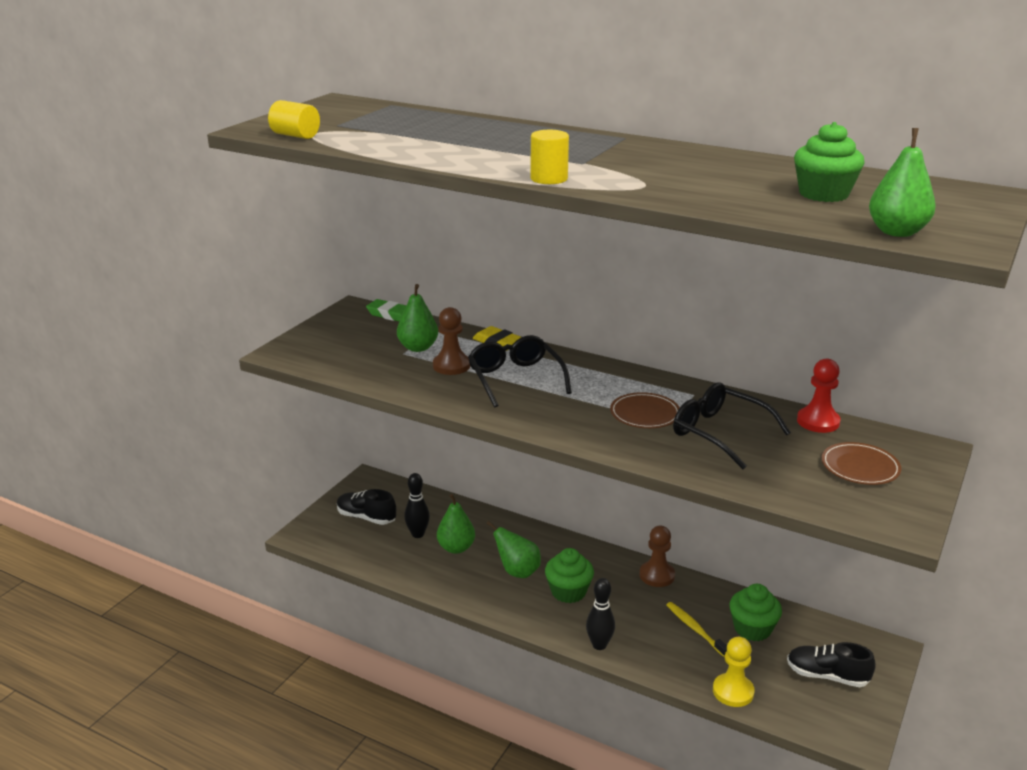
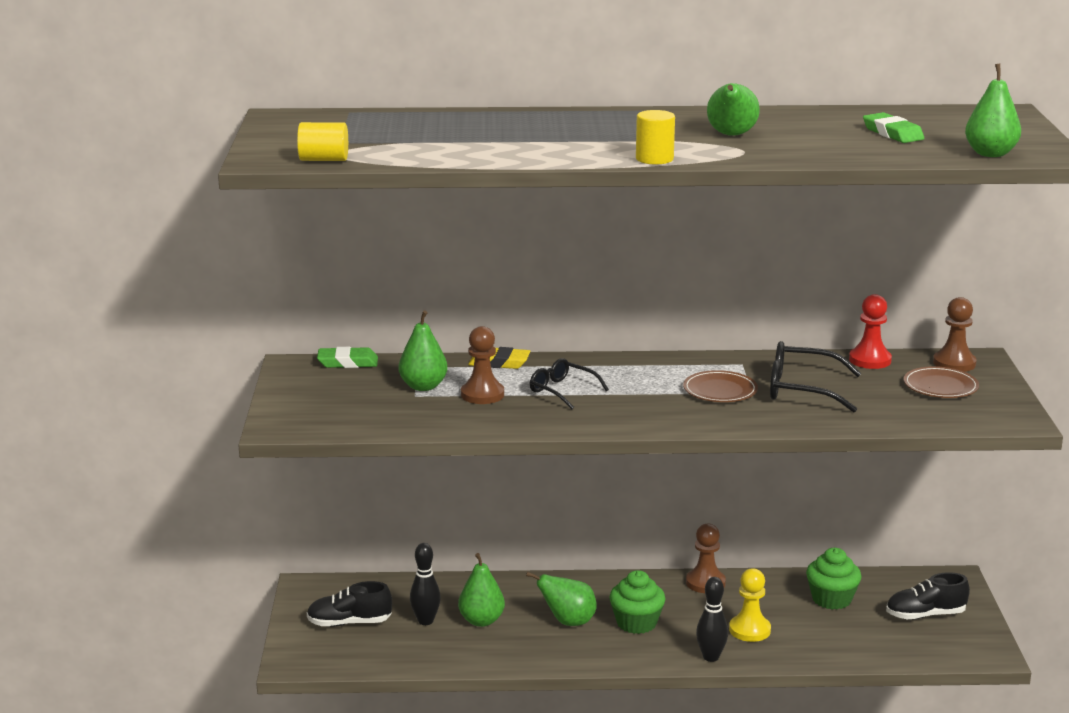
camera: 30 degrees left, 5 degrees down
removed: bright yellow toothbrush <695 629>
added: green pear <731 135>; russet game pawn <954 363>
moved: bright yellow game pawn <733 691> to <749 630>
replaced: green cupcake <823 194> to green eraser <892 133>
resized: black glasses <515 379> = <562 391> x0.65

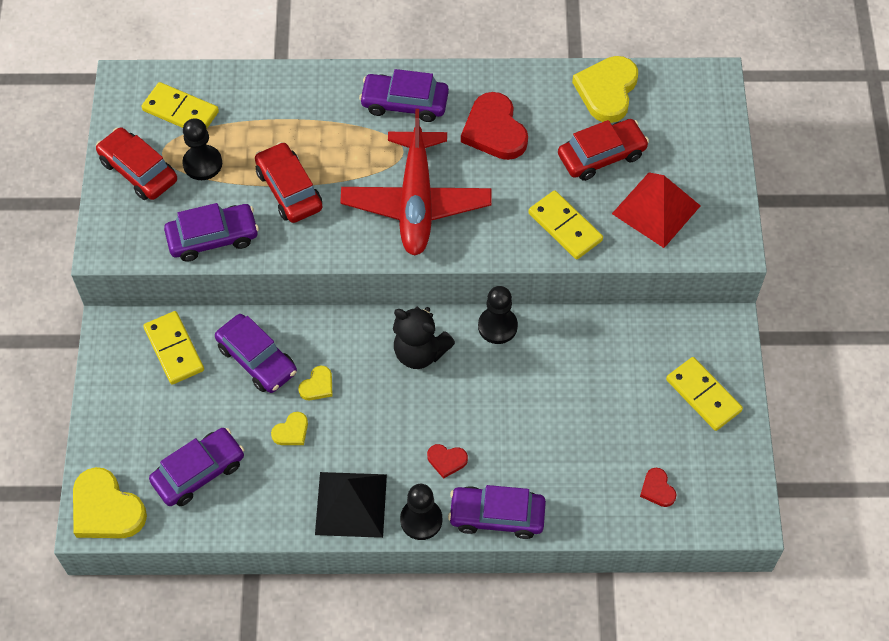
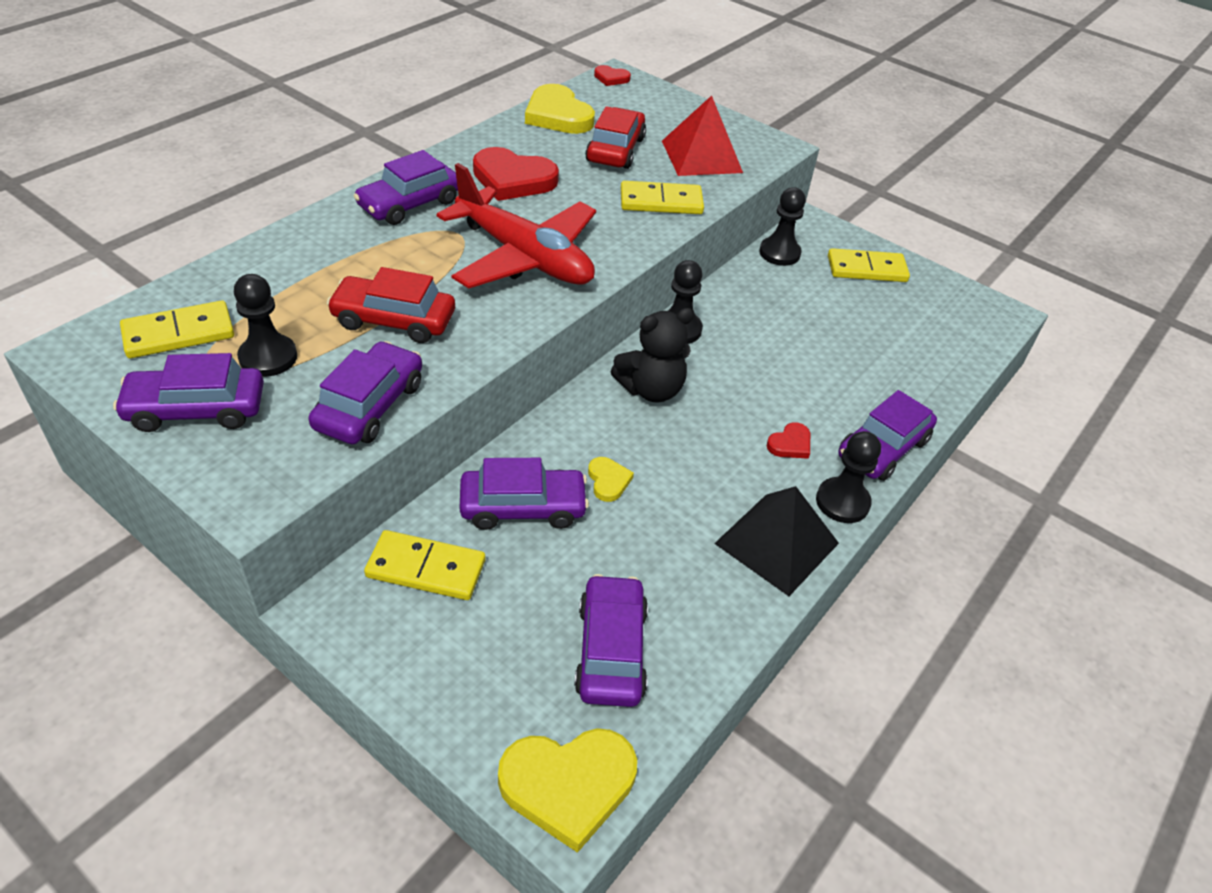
camera: 55 degrees left, 15 degrees down
removed: bright yellow love heart <291 431>
added: black game pawn <779 253>
moved: scarlet love heart <657 489> to <611 78>
recoloured: scarlet automobile <138 171> to royal purple automobile <196 409>

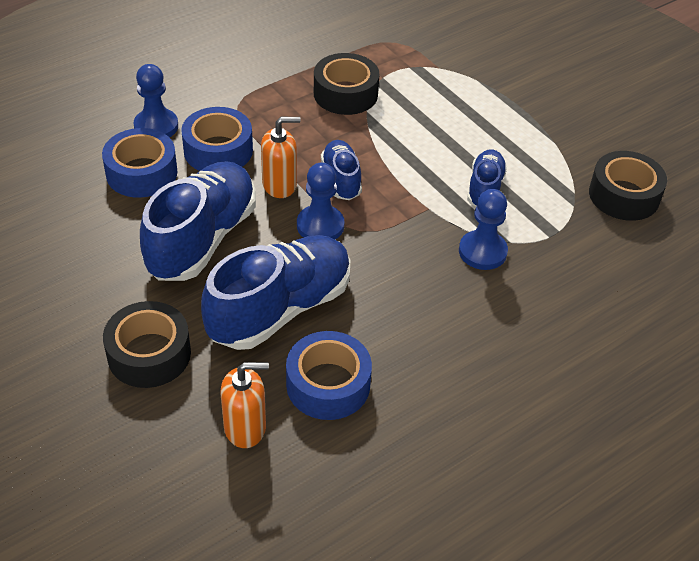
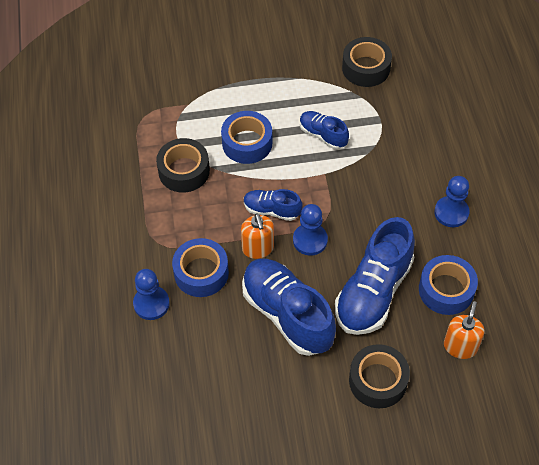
camera: 60 degrees left, 10 degrees up
moved: royal blue sticky tape <141 173> to <247 143>; royal blue game pawn <482 252> to <451 212>
turned: royal blue lace-up shoe <280 309> = <373 292> 135 degrees counterclockwise; orange-coloured pump bottle <279 185> = <258 248> 150 degrees clockwise

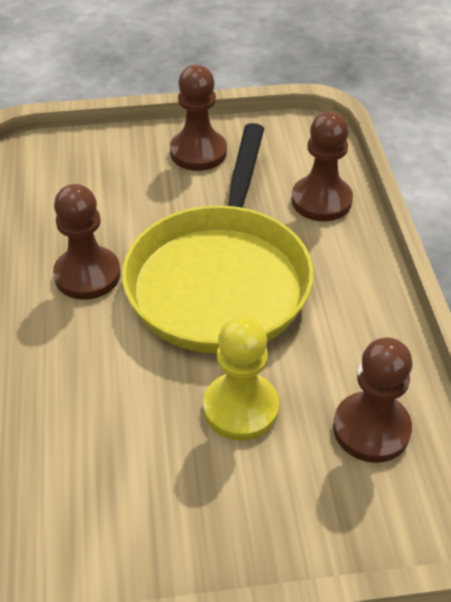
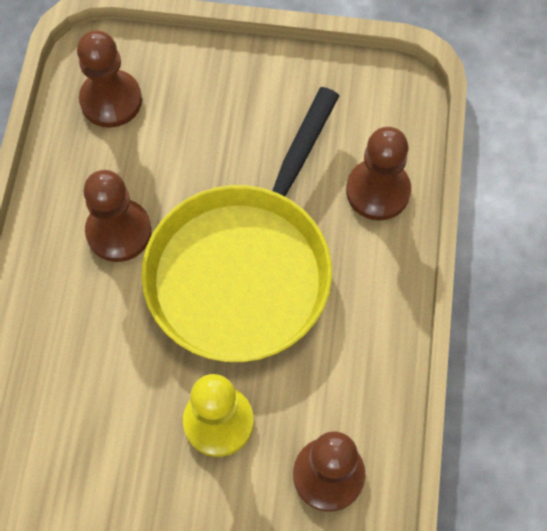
camera: 15 degrees right, 20 degrees up
moved: russet game pawn <198 152> to <111 100>

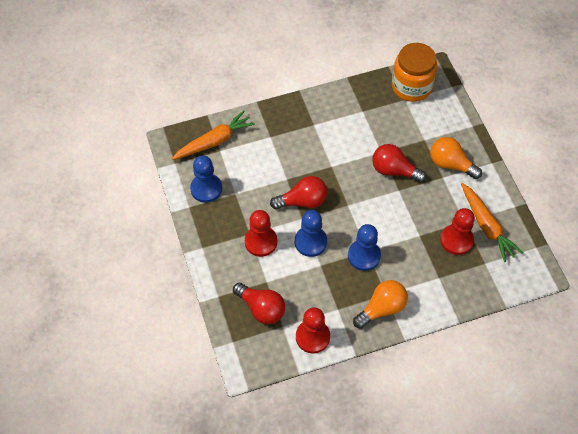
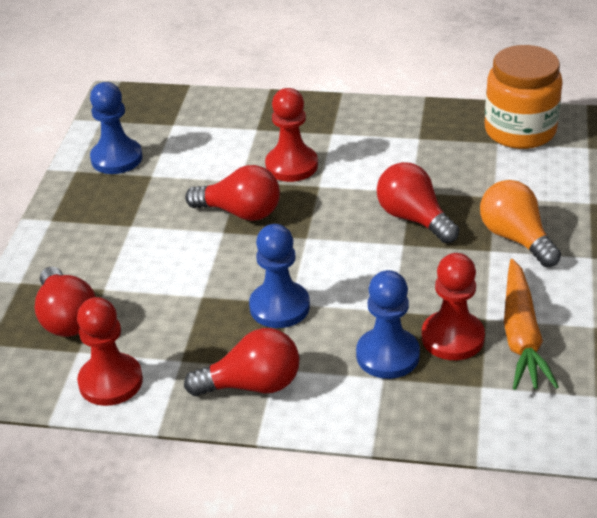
camera: 30 degrees right, 20 degrees down
removed: orange-coloured root vegetable <214 141>
moved: scarlet game pawn <261 242> to <291 165>; royal blue game pawn <310 242> to <387 355>
recoloured: orange-coloured light bulb <382 308> to scarlet light bulb <252 385>

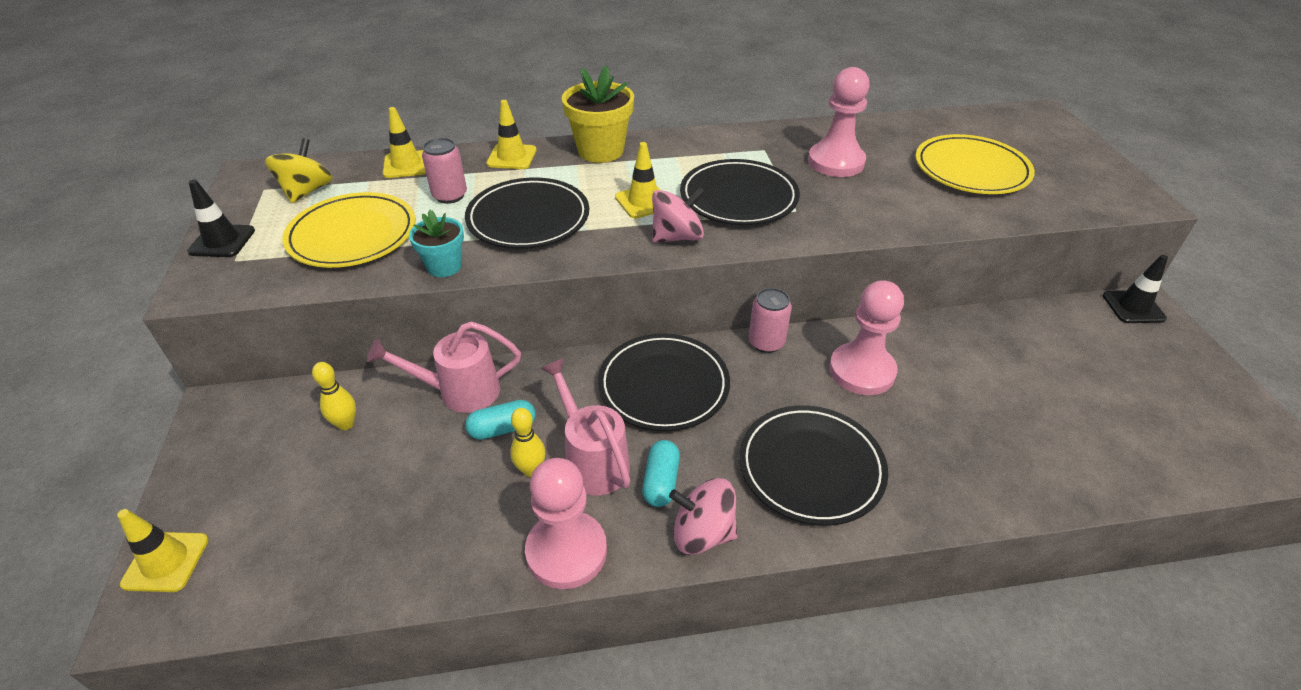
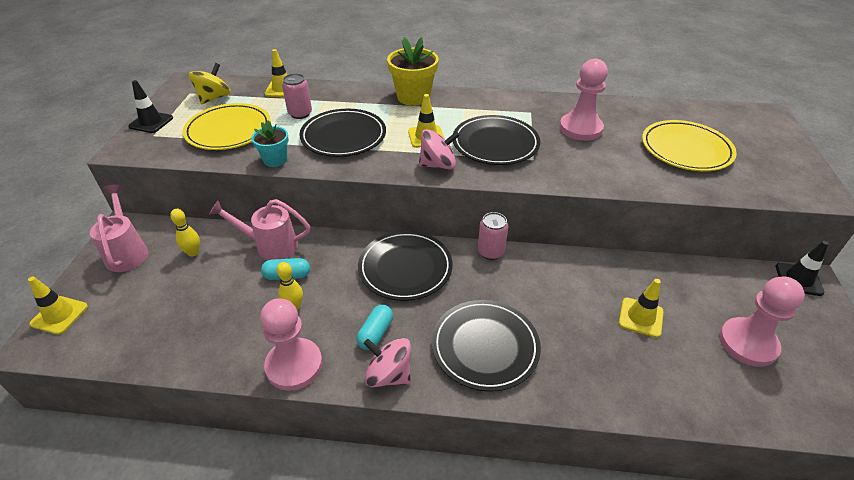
camera: 15 degrees right, 0 degrees up
moved: bright yellow safety cone <512 157> to <640 317>; pink watering can <592 460> to <127 252>; pink game pawn <862 371> to <747 343>

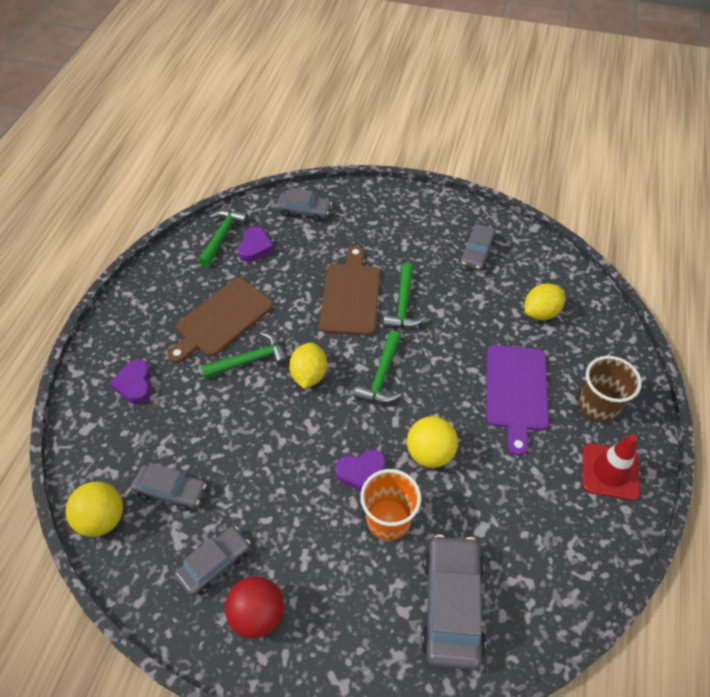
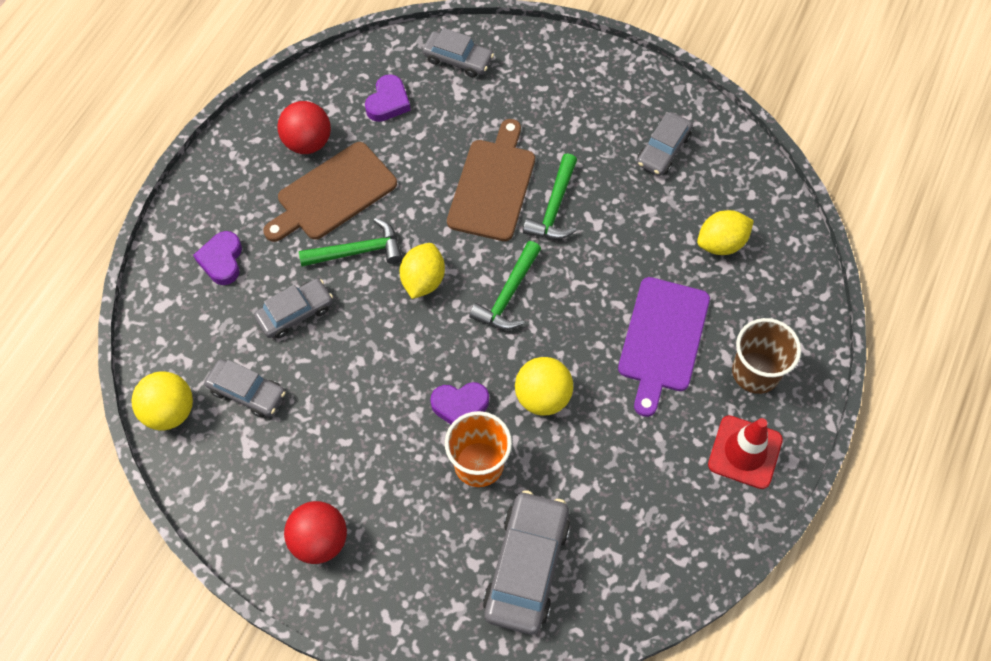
camera: 10 degrees right, 10 degrees up
removed: green claw hammer <222 236>
added: scarlet ball <307 142>
moved: ash-grey automobile <214 564> to <295 313>

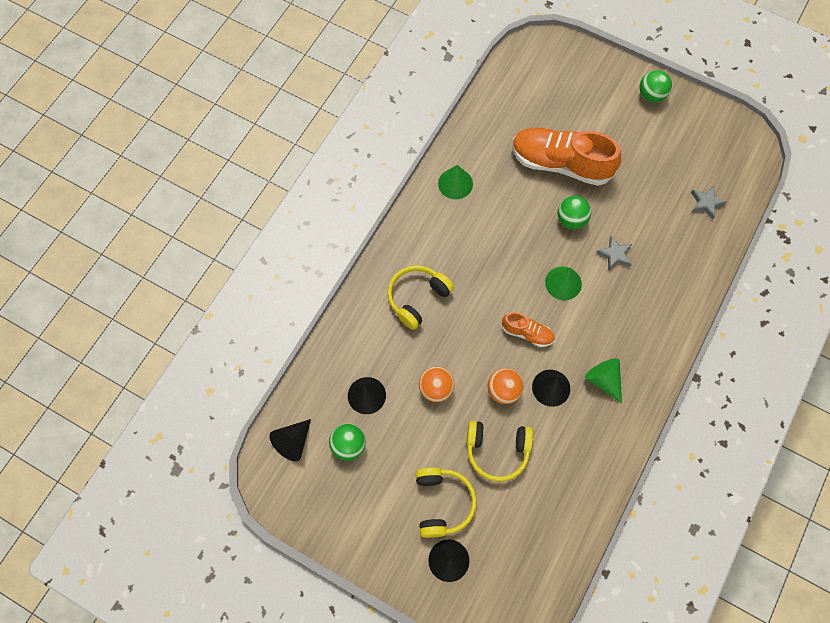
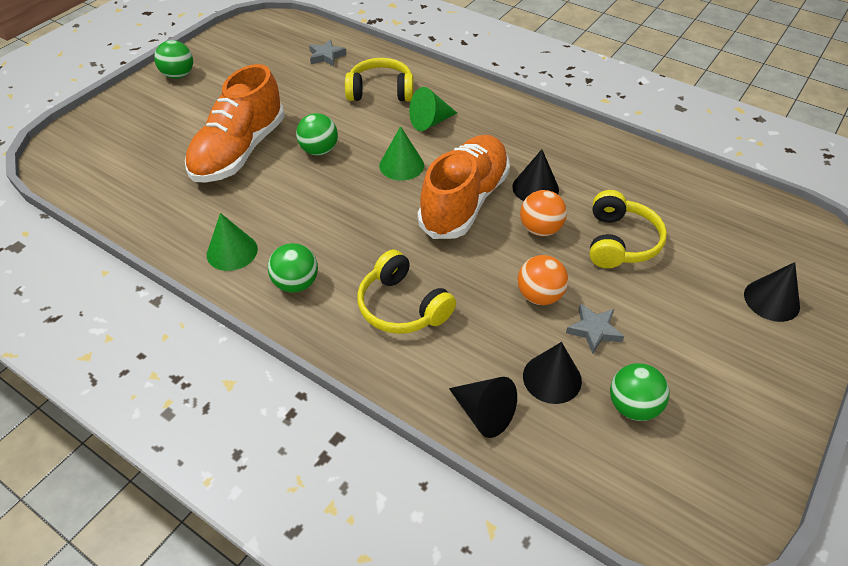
camera: 85 degrees left, 20 degrees down
added: green ball <296 283>
moved: black cone shape <293 442> to <484 413>; bright yellow over-ear headphones <442 503> to <380 91>; green cone shape <603 380> to <430 122>; ash-grey five-pointed star <614 255> to <594 330>
resized: orange-coloured lace-up shoe <527 333> = <464 201> x2.09

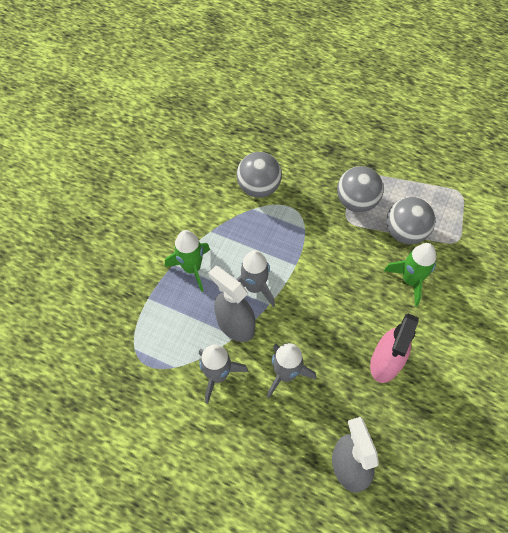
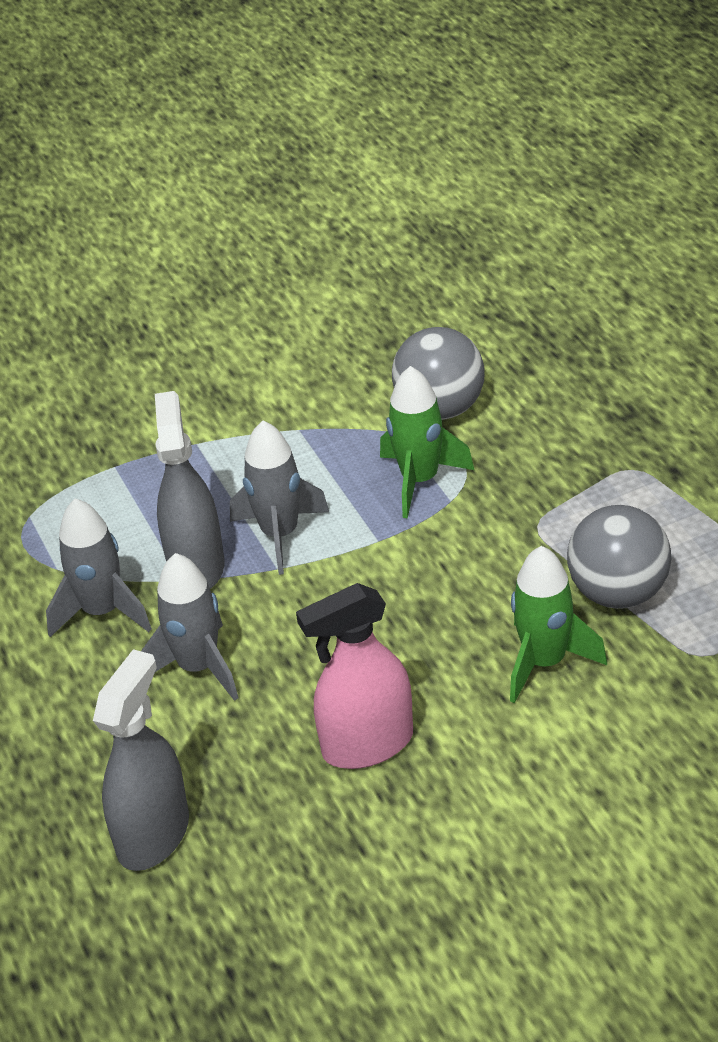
camera: 45 degrees right, 20 degrees down
removed: ash-grey ball <356 202>
moved: green rocket <192 268> to <420 480>

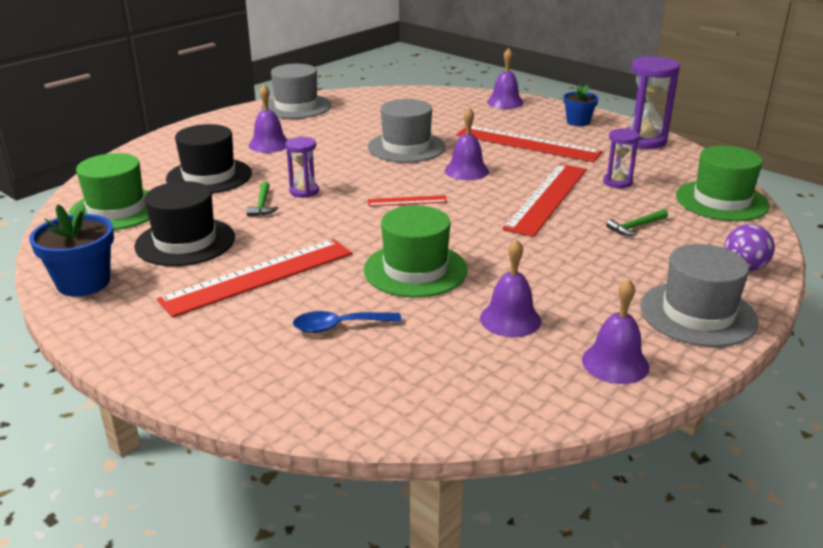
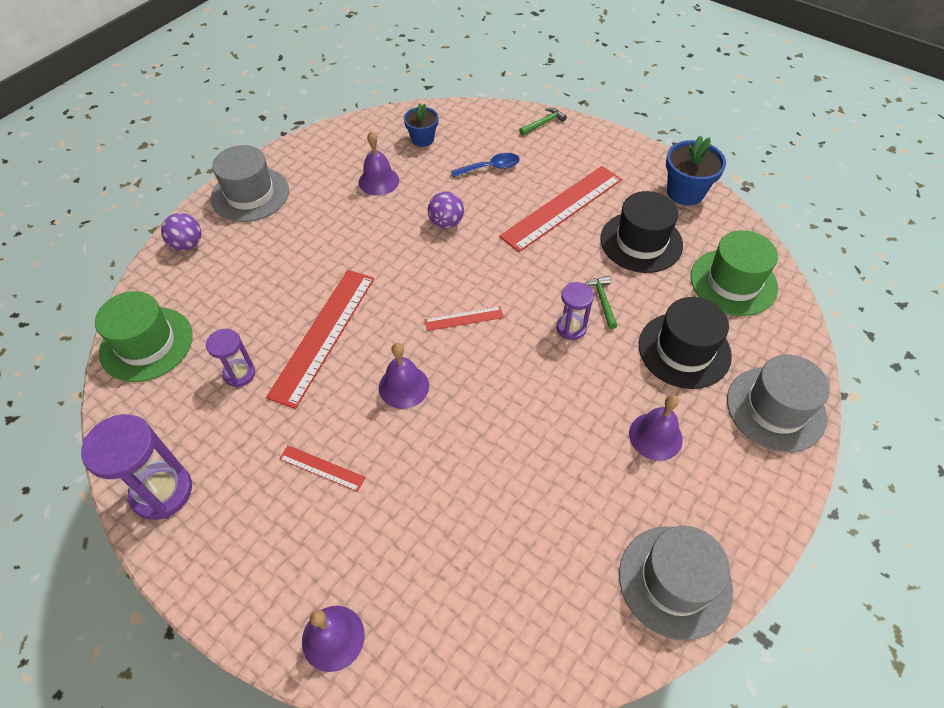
camera: 175 degrees right, 25 degrees up
removed: royal purple bell <615 363>
moved: ash-grey tall hat <406 147> to <775 408>; royal blue flower pot <578 122> to <422 139>; green claw hammer <635 227> to <543 123>
replaced: green tall hat <415 270> to royal purple ball <446 223>
resized: scarlet measuring stick <527 144> = <322 468> x0.47

